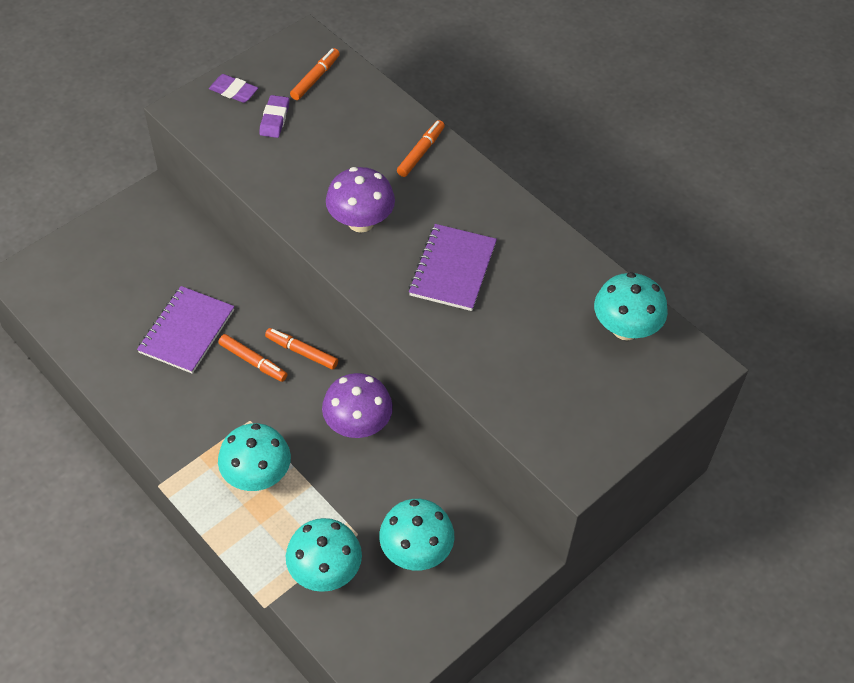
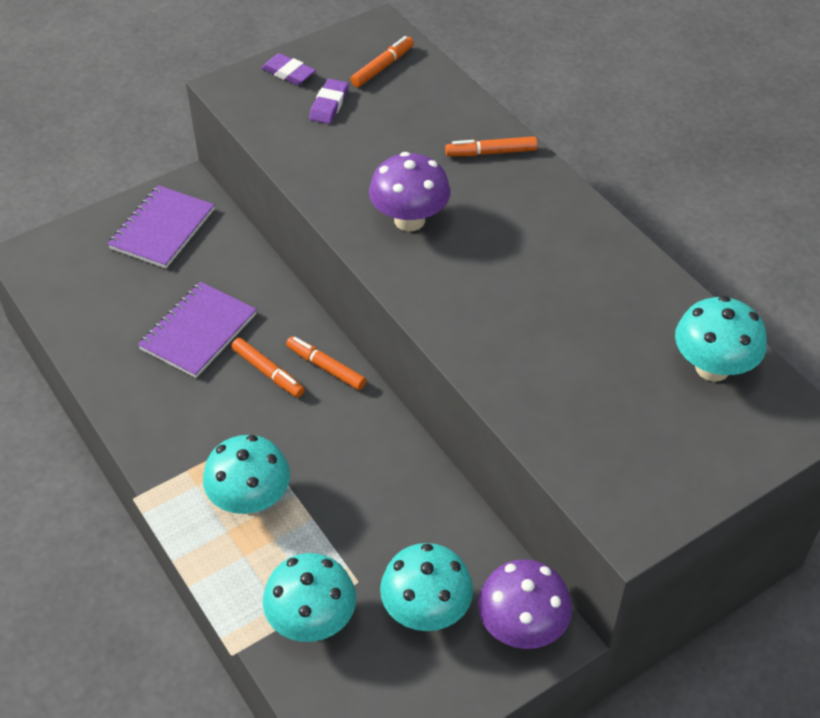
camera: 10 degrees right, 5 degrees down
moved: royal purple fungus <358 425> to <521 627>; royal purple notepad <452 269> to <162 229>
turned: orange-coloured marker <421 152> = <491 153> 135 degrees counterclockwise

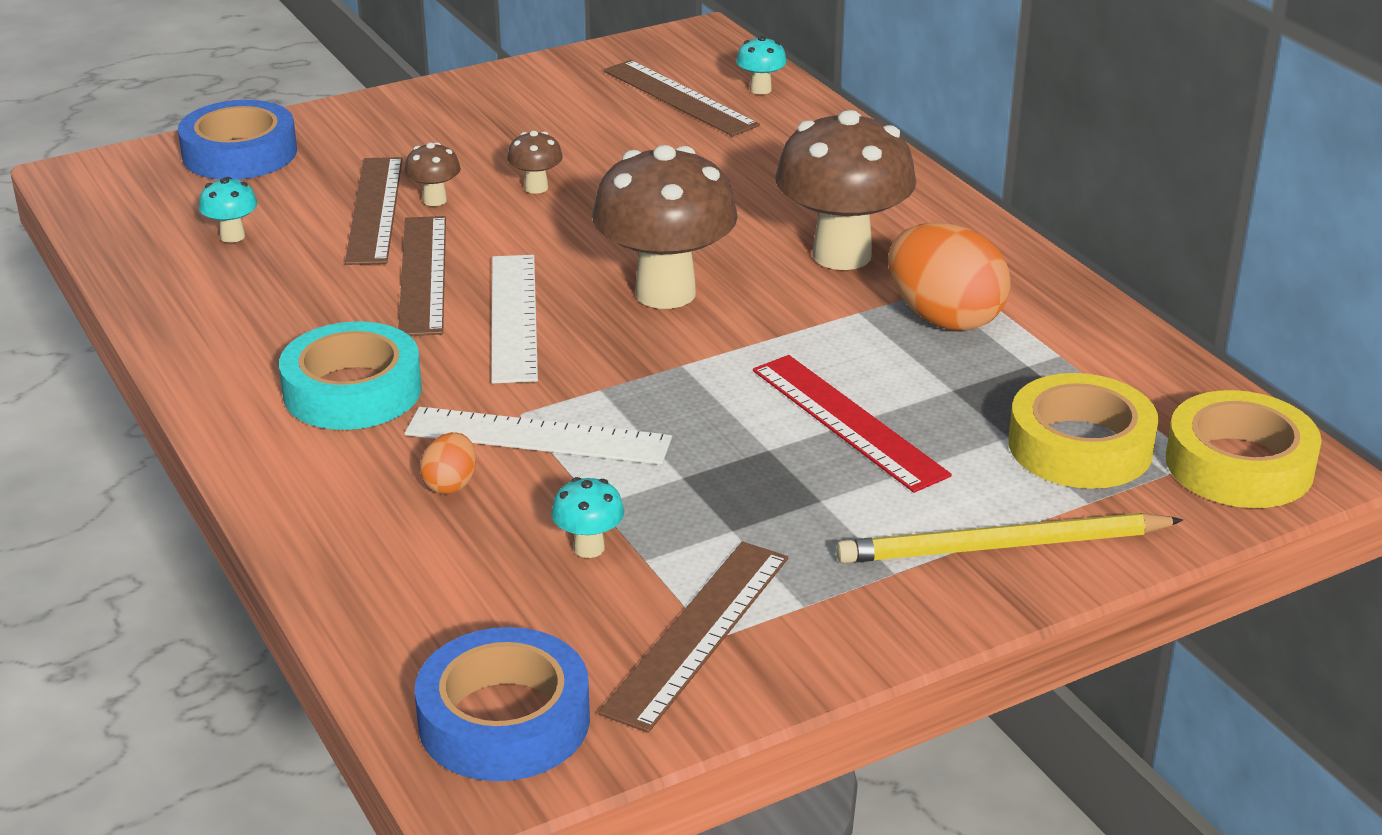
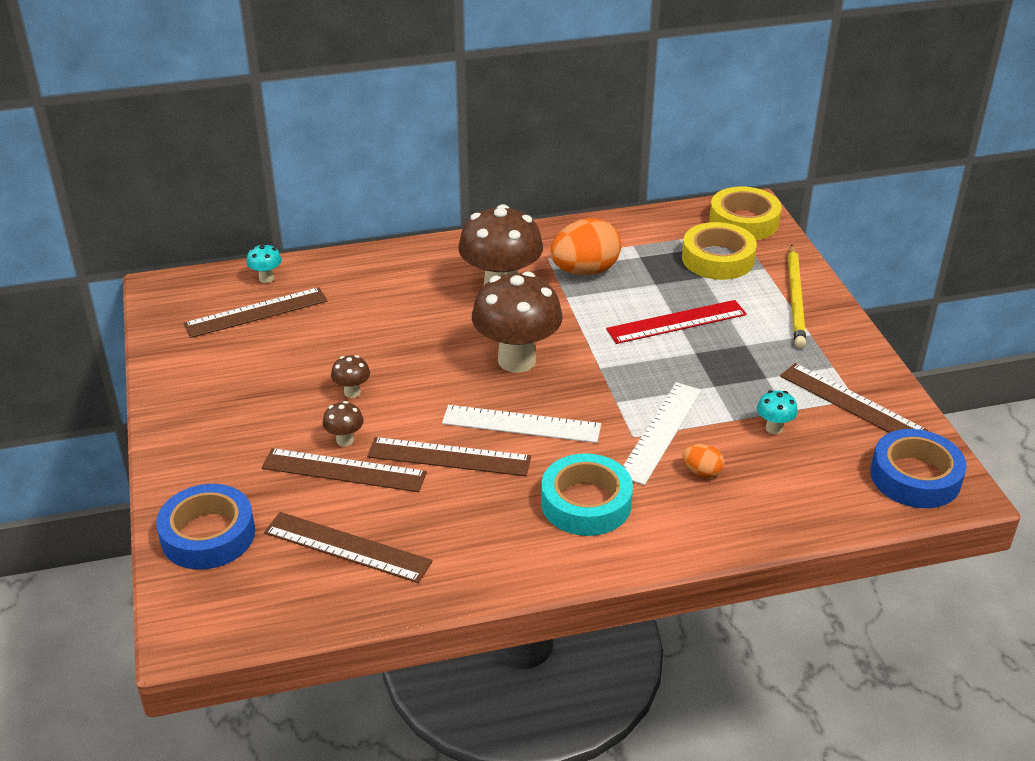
camera: 75 degrees left, 5 degrees up
replaced: aqua fungus <232 236> to russet measuring stick <347 547>

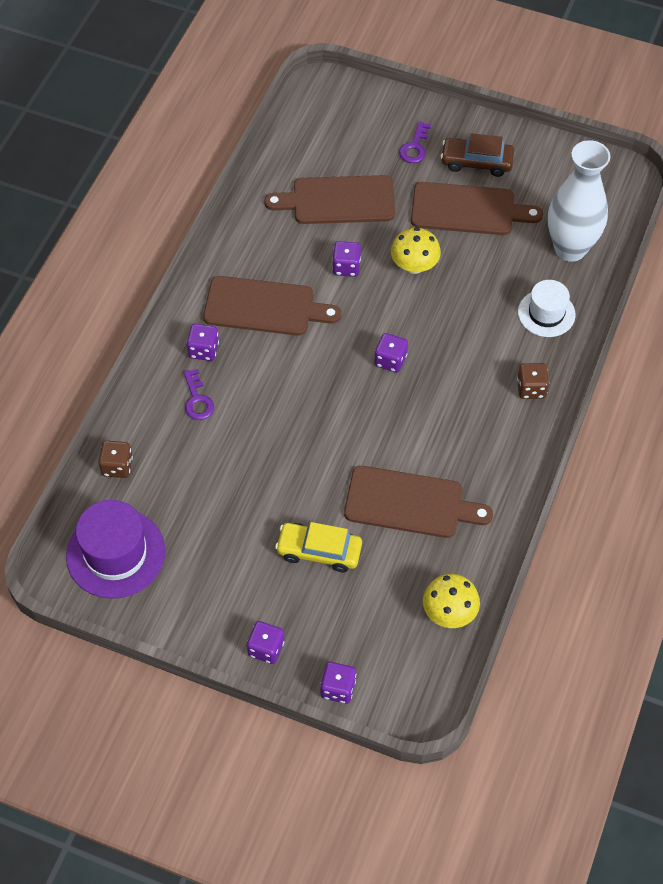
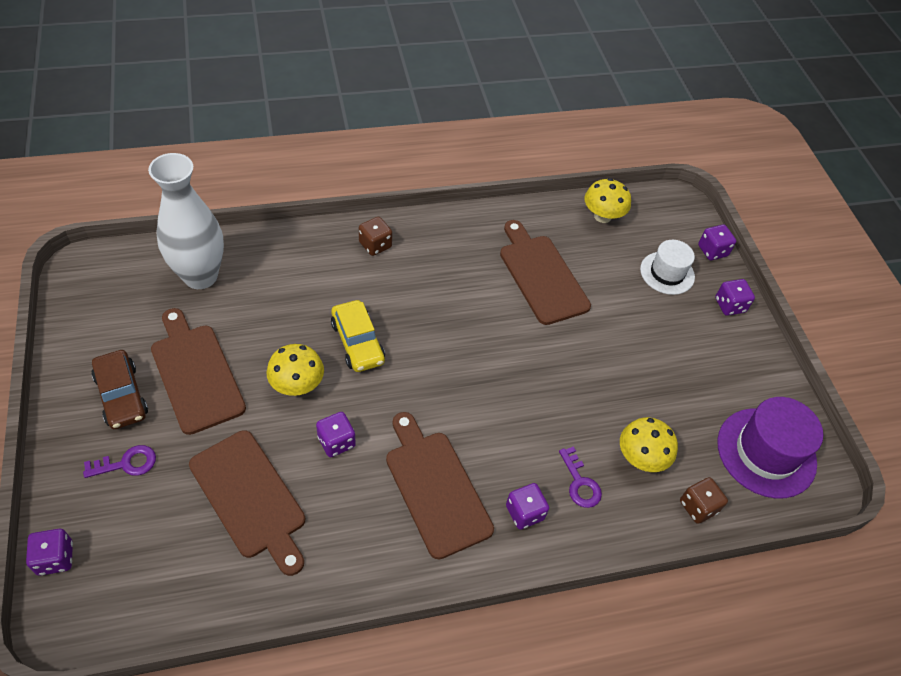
camera: 130 degrees left, 5 degrees down
added: bright yellow fungus <641 458>
moved: bright yellow automobile <319 551> to <358 342>; royal purple dice <390 360> to <55 558>; white tall hat <546 313> to <667 273>
turned: royal purple key <197 400> = <580 483> 120 degrees clockwise

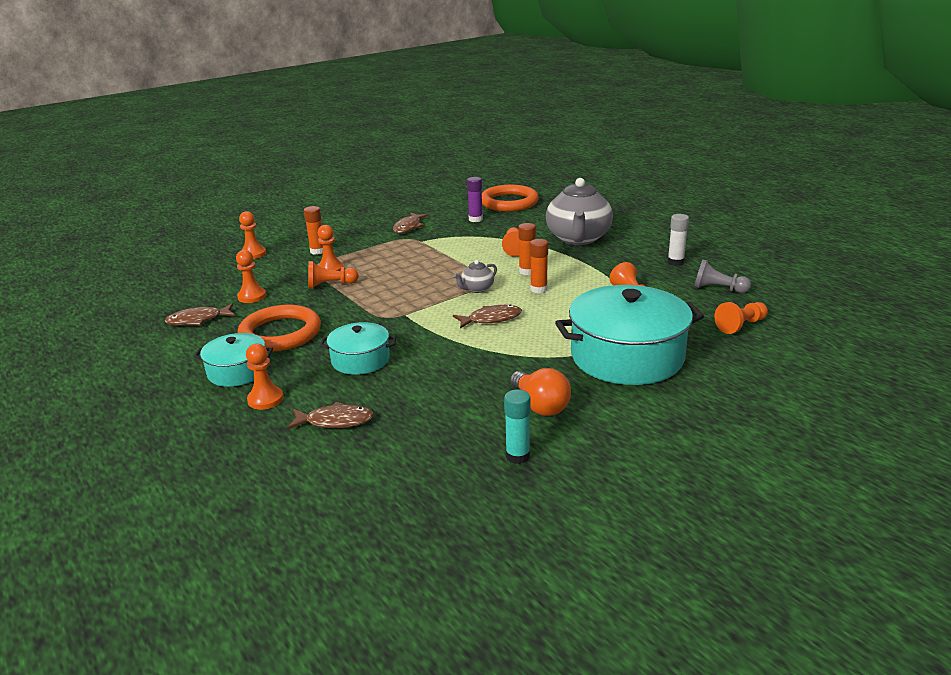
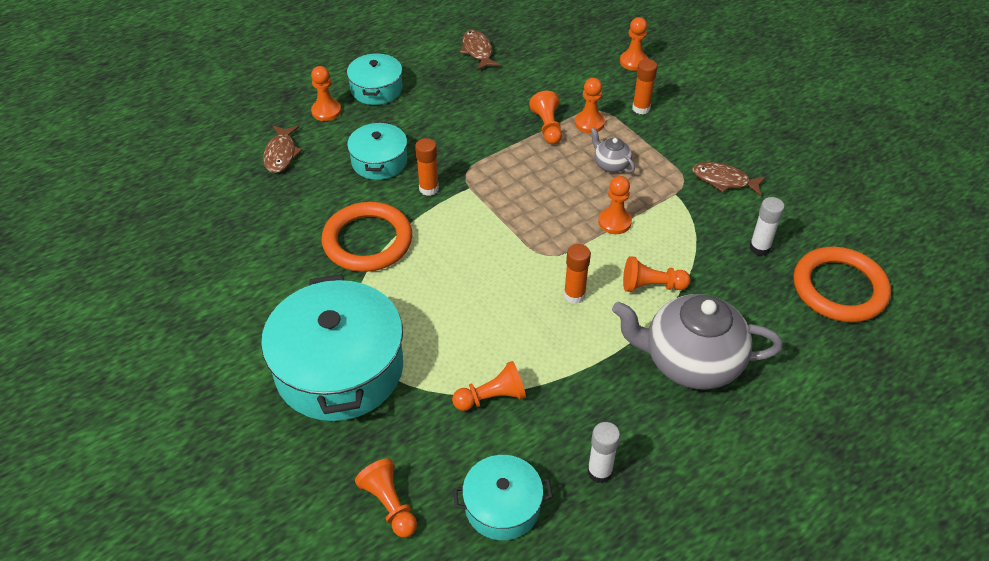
camera: 90 degrees right, 20 degrees up
removed: russet fish <491 319>; aqua glue <517 456>; orange-coloured light bulb <540 406>
moved: orange-coloured game pawn <252 296> to <614 222>; orange-coloured ring <280 333> to <367 241>; ash-grey tea pot <477 289> to <611 164>; orange-coloured glue <538 289> to <428 189>
replaced: ash-grey game pawn <718 289> to aqua cooking pot <502 506>
recoloured: royal purple glue <475 219> to white glue <759 248>

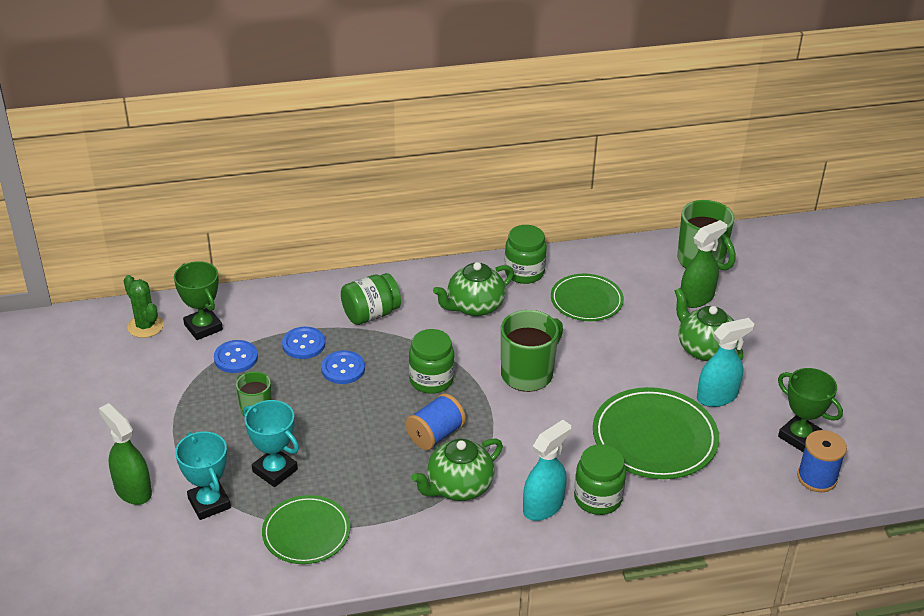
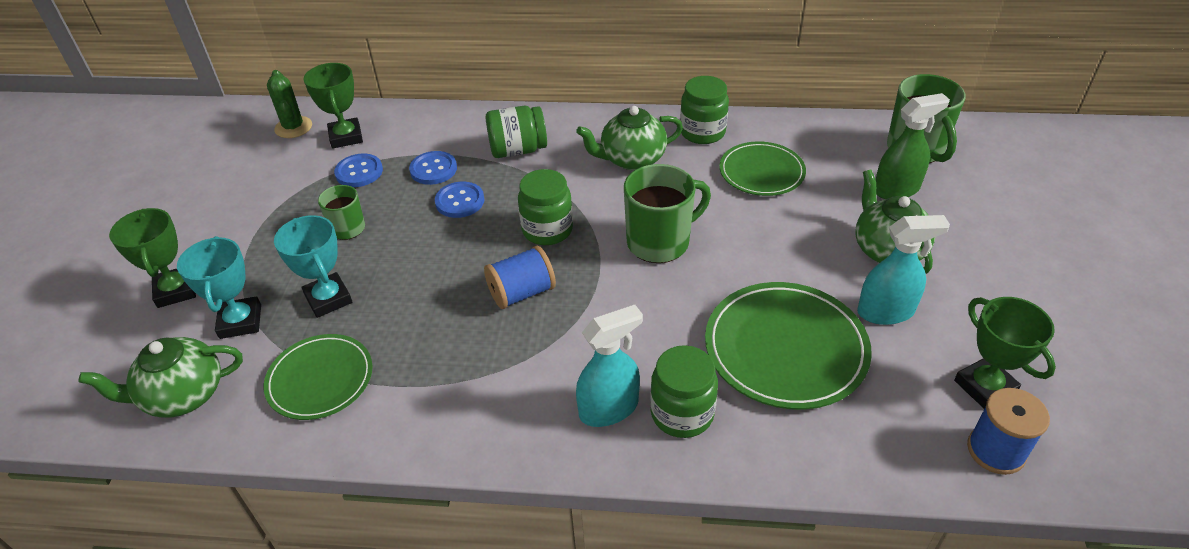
camera: 20 degrees right, 5 degrees up
moved: green tea pot <458 487> to <183 395>
replaced: green sprayer <133 490> to green trophy <176 290>

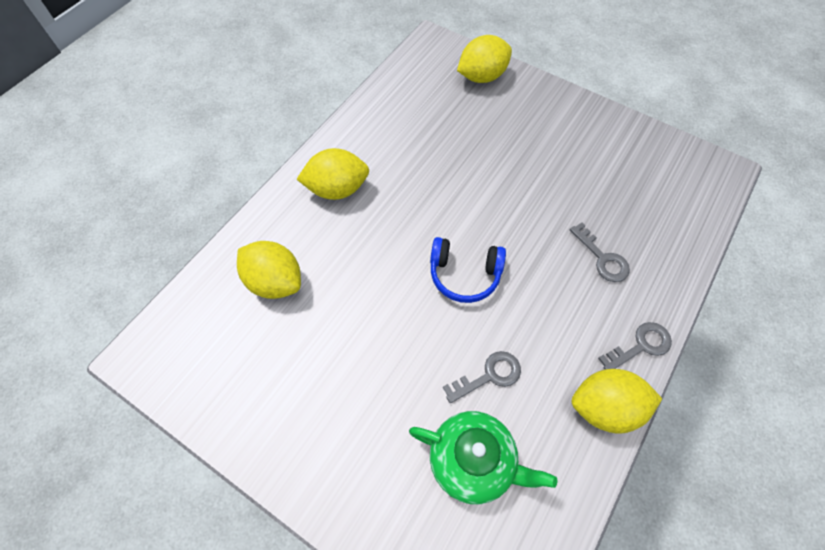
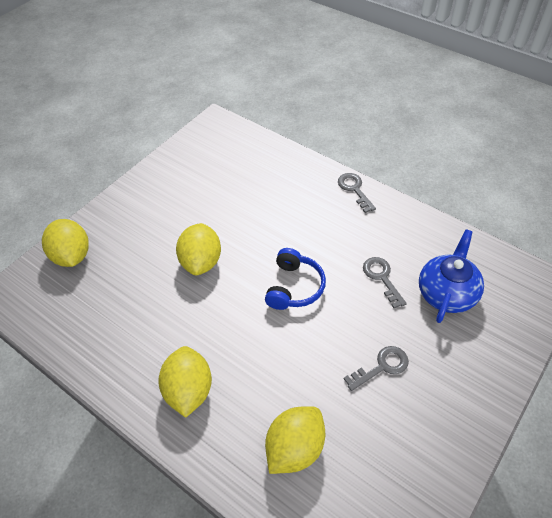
camera: 85 degrees left, 10 degrees down
moved: ash-grey key <602 258> to <381 367>; bright yellow lemon <605 407> to <201 261>
recoloured: green tea pot <473 461> to royal blue tea pot <446 293>

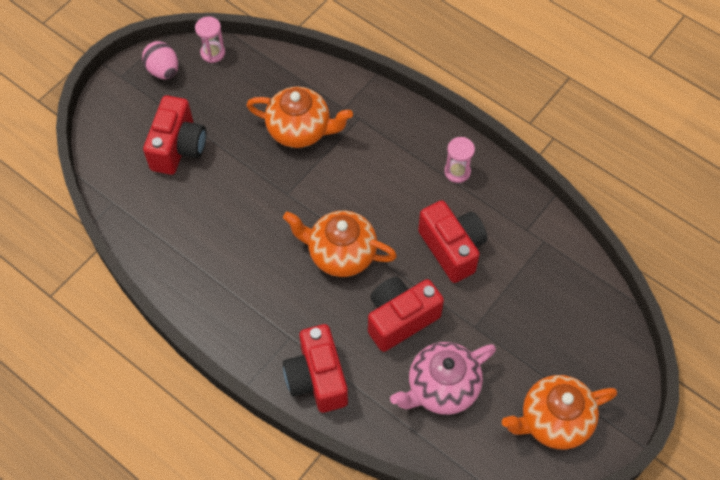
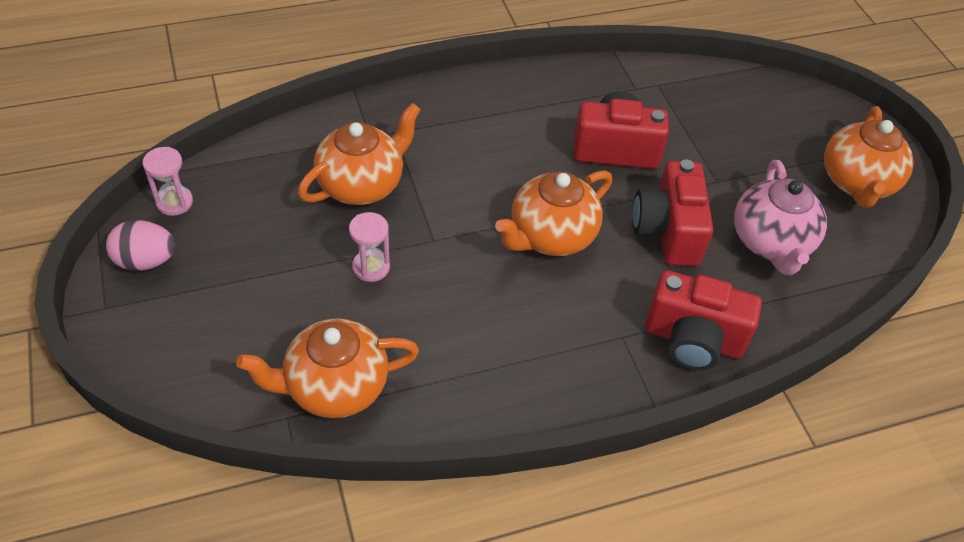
camera: 60 degrees left, 10 degrees down
removed: scarlet compact camera <178 147>
added: orange-coloured tea pot <335 387>
moved: pink hourglass <457 172> to <371 267>

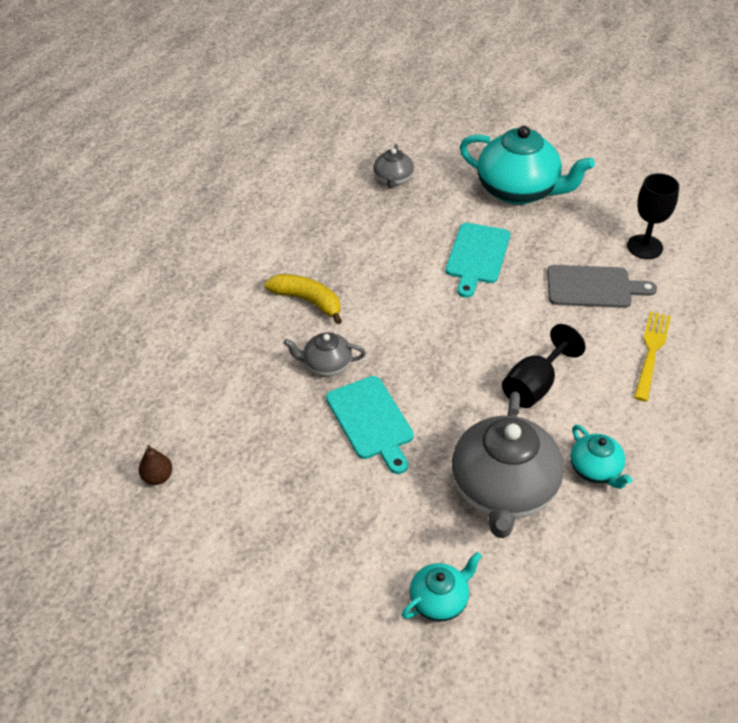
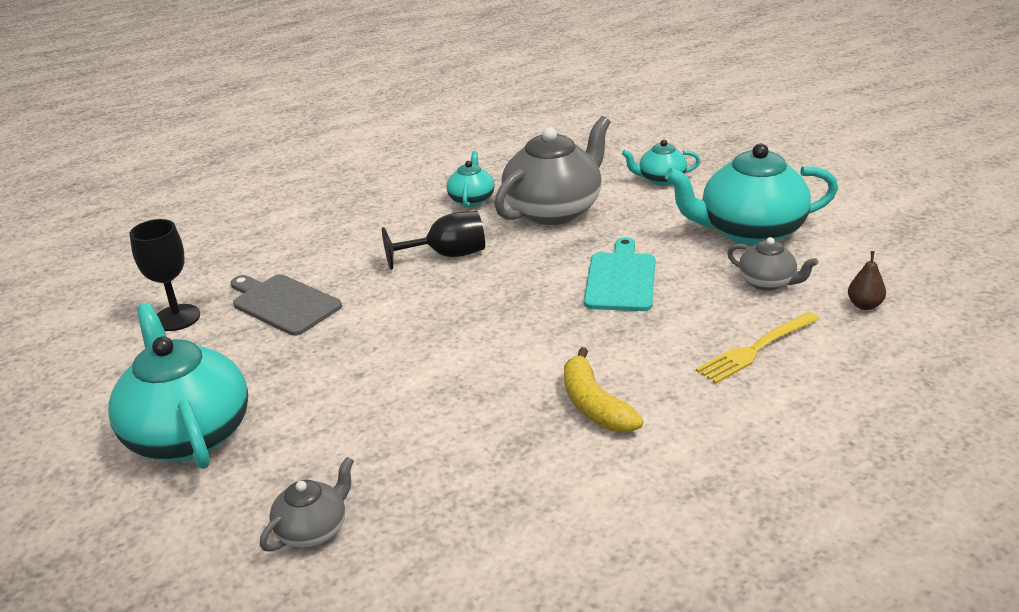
camera: 145 degrees left, 15 degrees down
removed: aqua chopping board <477 256>
added: aqua tea pot <750 232>
moved: ash-grey tea pot <326 365> to <768 283>; bright yellow fork <651 352> to <756 349>

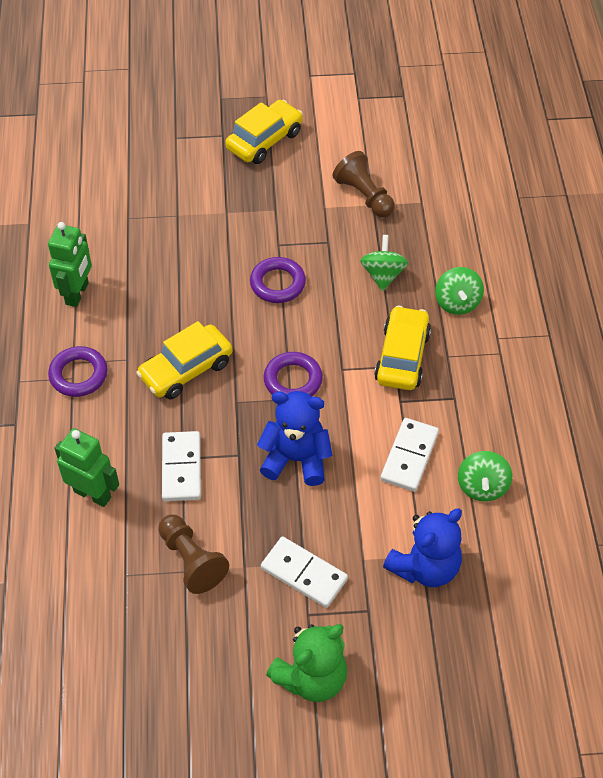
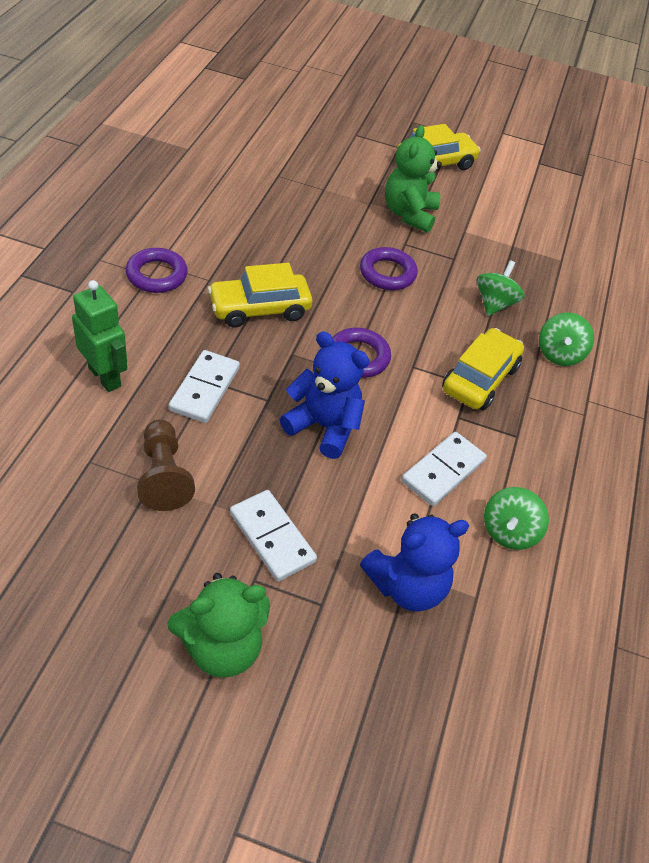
camera: 15 degrees right, 5 degrees down
removed: green robot <77 293>; russet game pawn <364 196>
added: green teddy <409 214>

